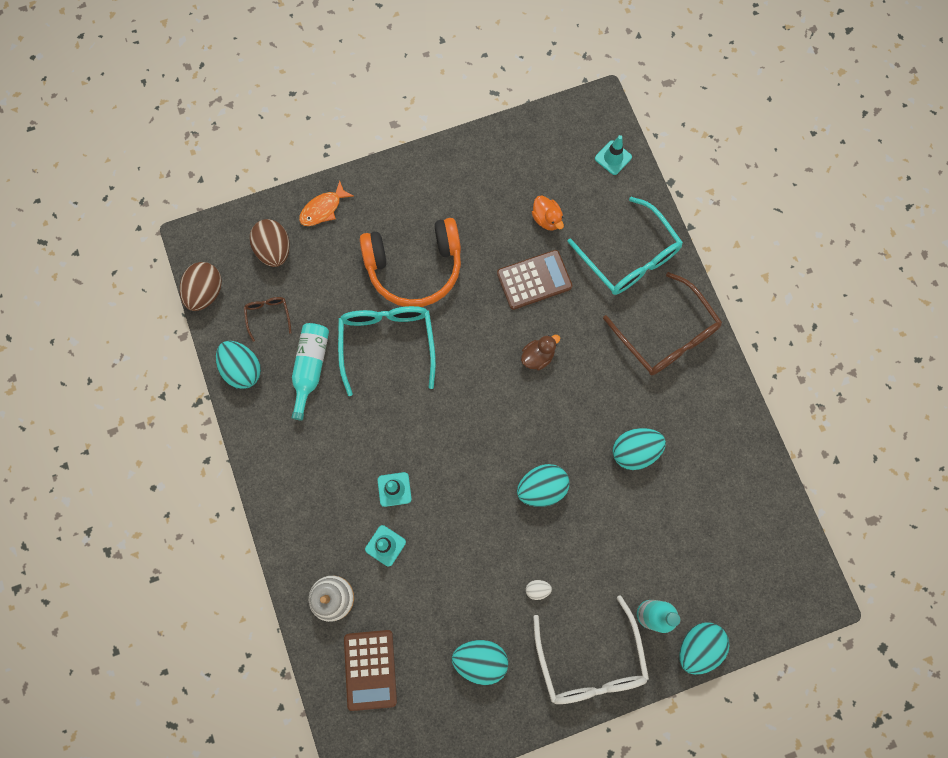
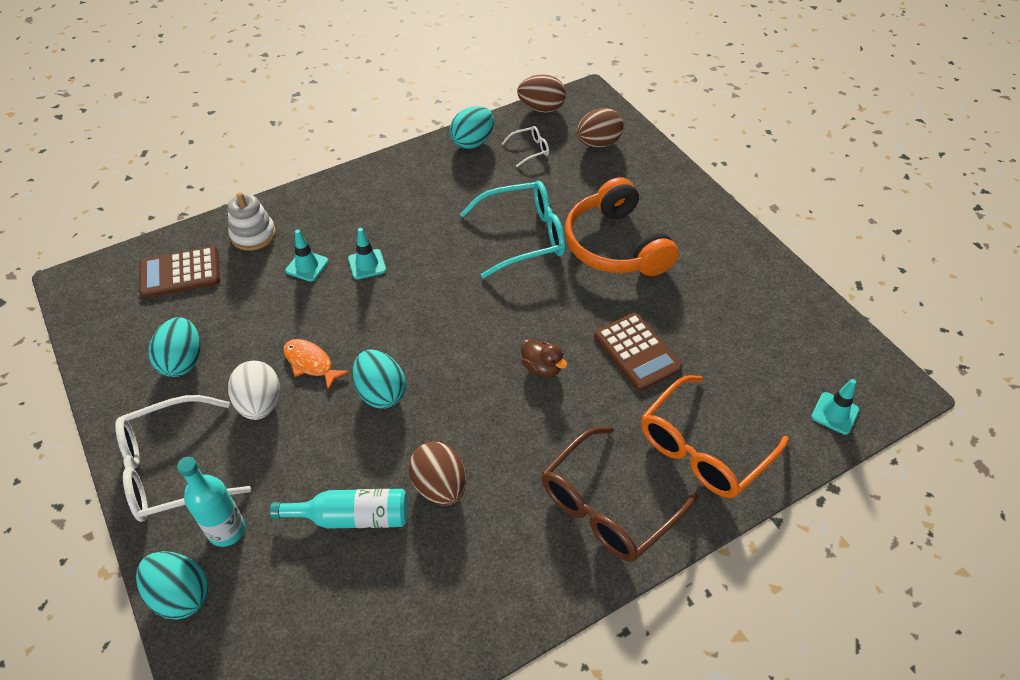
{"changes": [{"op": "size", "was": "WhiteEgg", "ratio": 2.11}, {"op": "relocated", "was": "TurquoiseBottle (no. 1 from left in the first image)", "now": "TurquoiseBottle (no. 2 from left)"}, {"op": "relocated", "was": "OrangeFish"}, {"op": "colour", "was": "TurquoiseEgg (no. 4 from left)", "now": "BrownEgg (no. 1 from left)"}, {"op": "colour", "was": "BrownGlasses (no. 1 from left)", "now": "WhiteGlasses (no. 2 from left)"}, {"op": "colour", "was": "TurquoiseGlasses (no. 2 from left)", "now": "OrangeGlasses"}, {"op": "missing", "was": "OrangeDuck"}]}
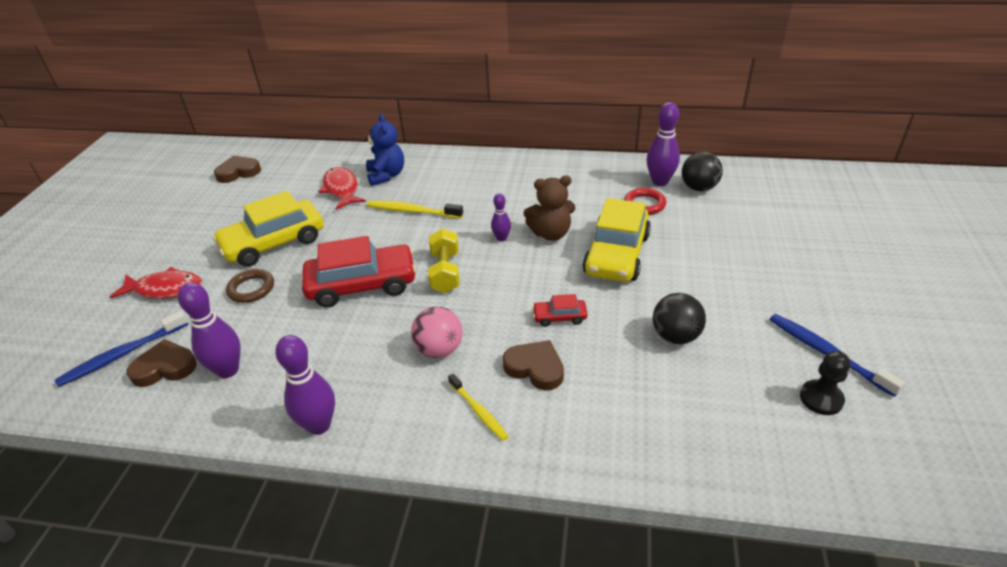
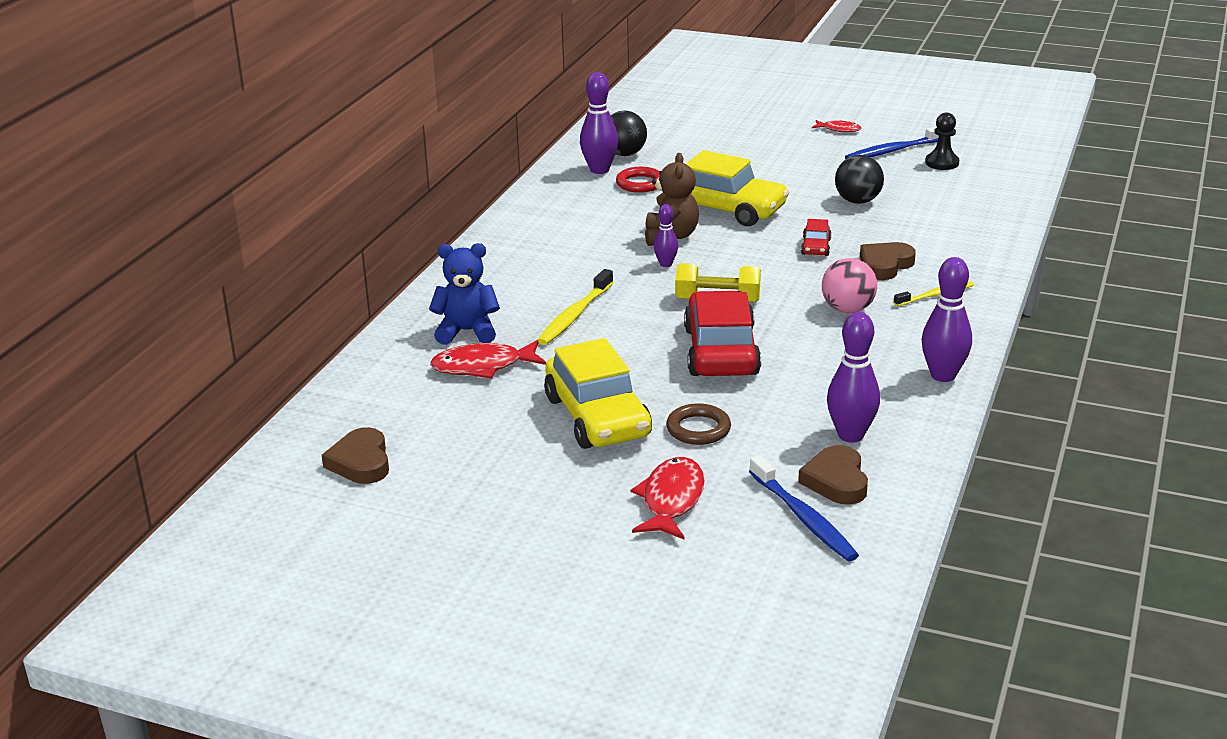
{"changes": [{"op": "appeared", "now": "RedFish (no. 3 from left)"}]}
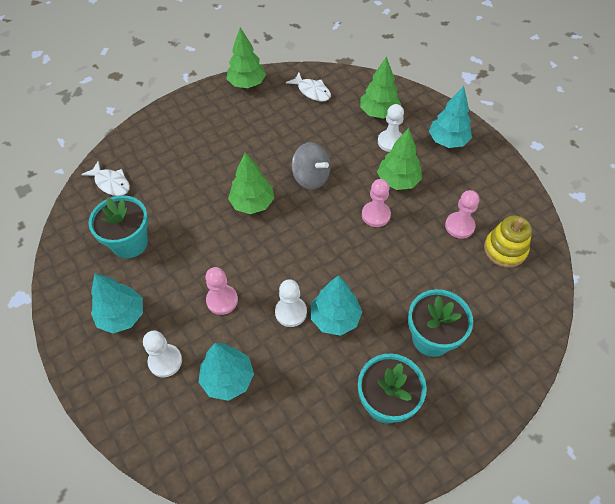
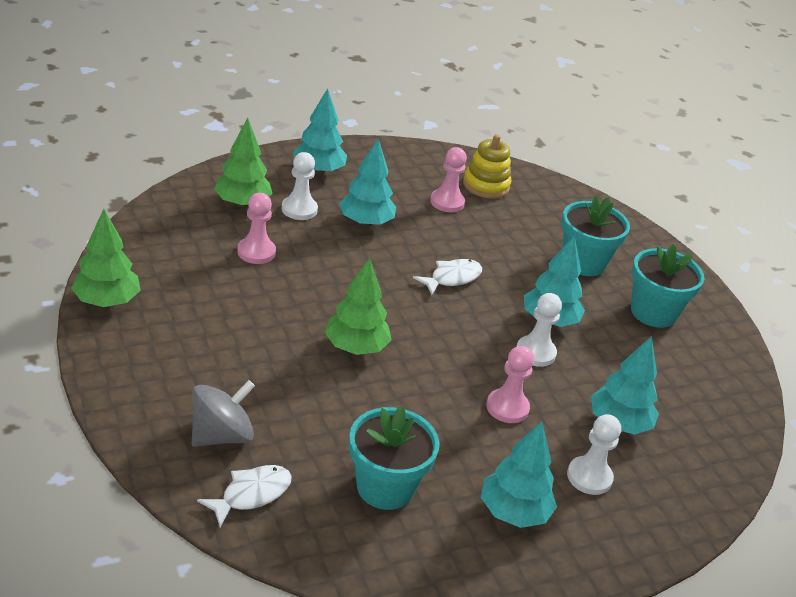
{"changes": [{"op": "relocated", "was": "GreySpinningTop"}, {"op": "relocated", "was": "PinkPawn (no. 2 from left in the first image)", "now": "PinkPawn (no. 1 from left)"}, {"op": "colour", "was": "GreenTree (no. 4 from left)", "now": "TurquoiseTree (no. 2 from left)"}, {"op": "relocated", "was": "WhiteFish (no. 2 from left)"}]}
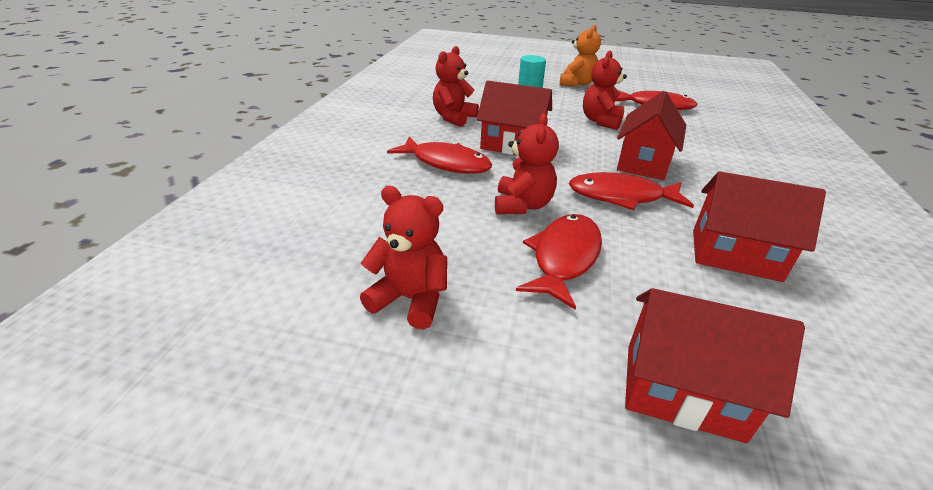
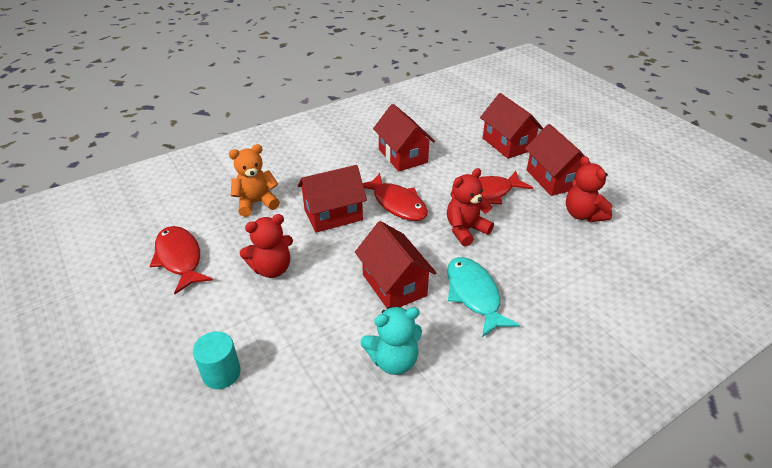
{"changes": [{"op": "relocated", "was": "OrangeTeddyBear"}, {"op": "colour", "was": "RedTeddyBear (no. 2 from left)", "now": "TurquoiseTeddyBear"}, {"op": "colour", "was": "RedFish (no. 1 from left)", "now": "TurquoiseFish"}, {"op": "appeared", "now": "RedHouse (no. 5 from left)"}]}
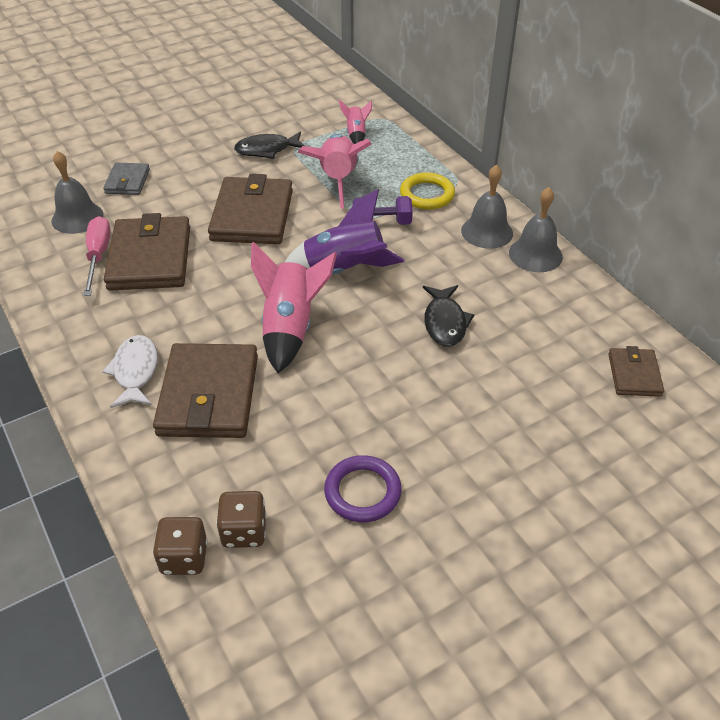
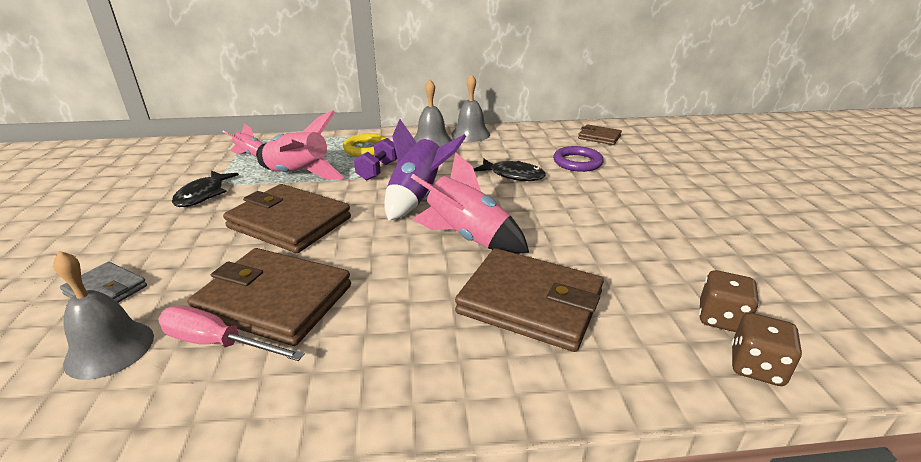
{"changes": [{"op": "relocated", "was": "PurpleRing"}, {"op": "missing", "was": "WhiteFish"}]}
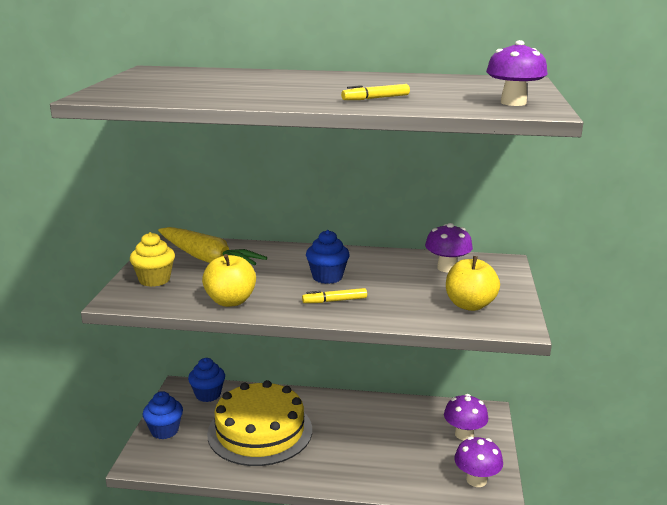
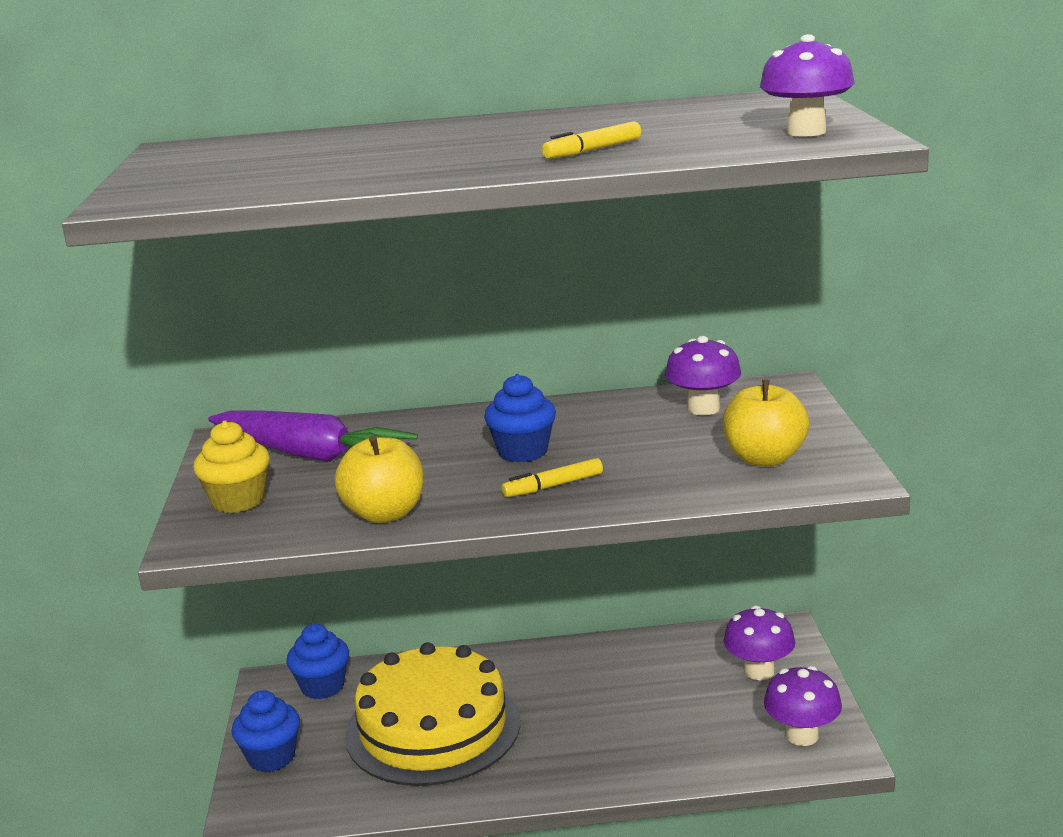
{"changes": [{"op": "colour", "was": "YellowCarrot", "now": "PurpleCarrot"}]}
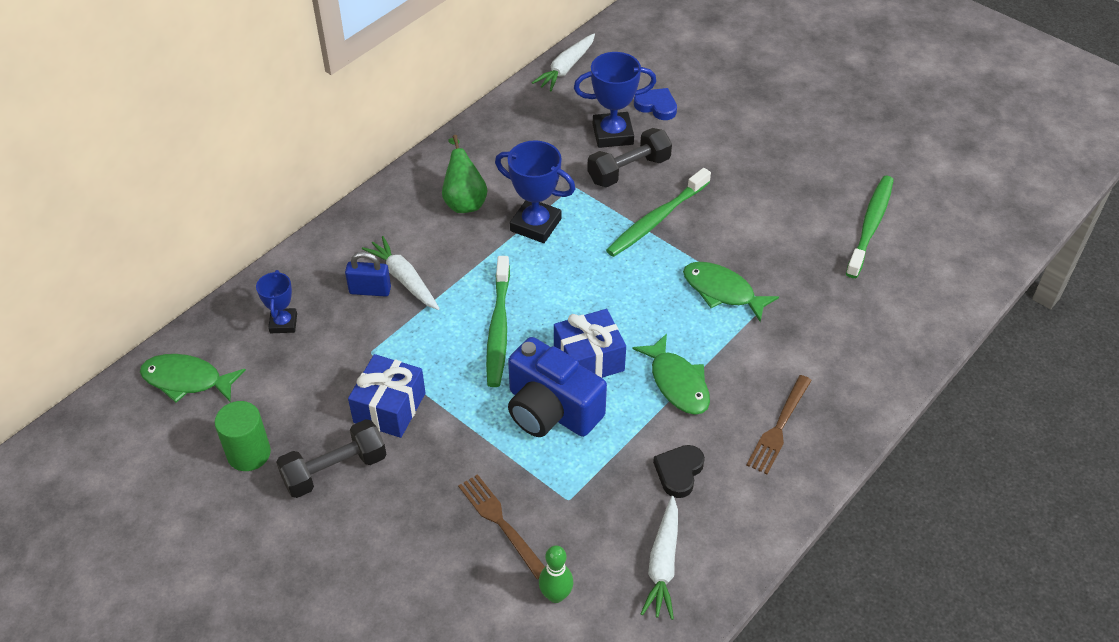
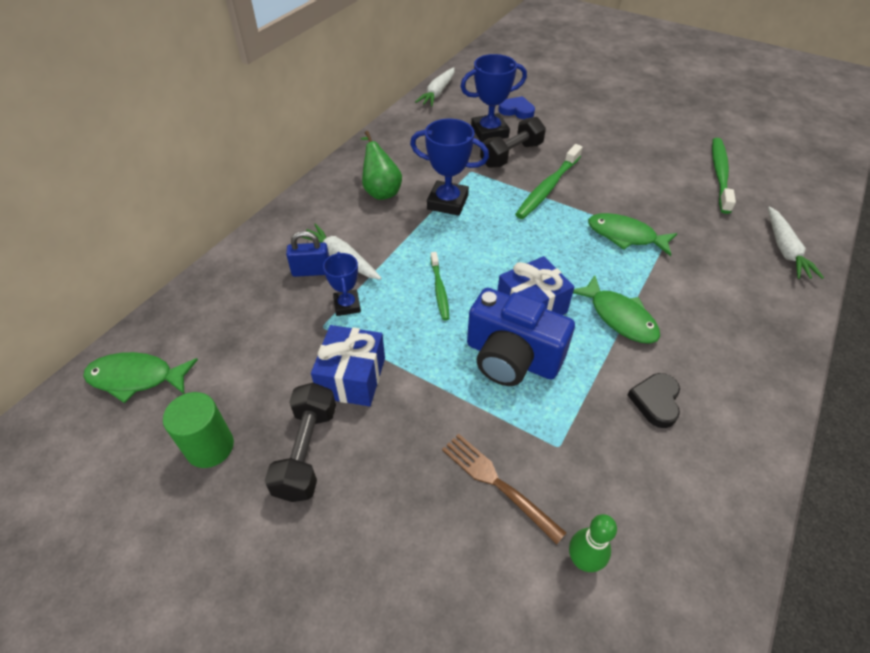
{"changes": [{"op": "spun", "was": "BlackDumbbell (no. 1 from left)", "clockwise": -45}, {"op": "relocated", "was": "BlueTrophy (no. 1 from left)"}, {"op": "size", "was": "GreenToothbrush (no. 1 from left)", "ratio": 0.59}, {"op": "relocated", "was": "WhiteCarrot (no. 3 from left)"}, {"op": "missing", "was": "BrownFork (no. 2 from left)"}]}
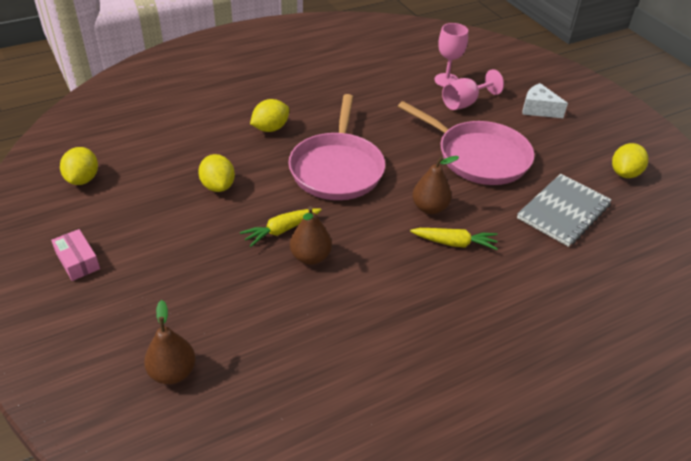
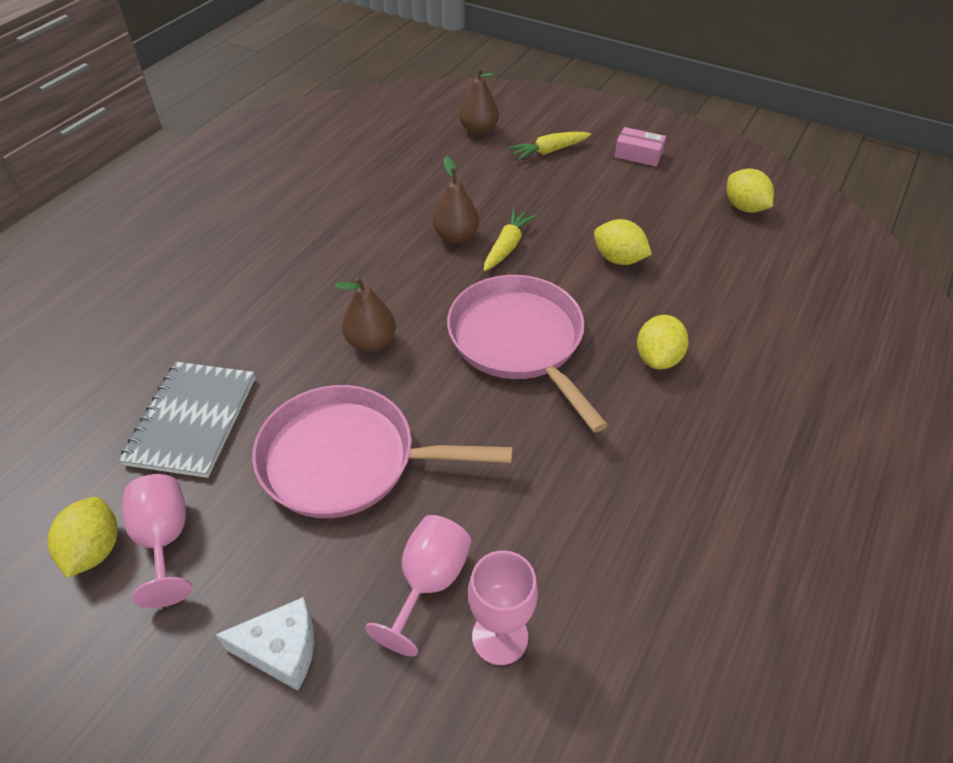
{"changes": [{"op": "appeared", "now": "PinkGoblet (no. 1 from left)"}, {"op": "relocated", "was": "YellowCarrot (no. 2 from left)"}]}
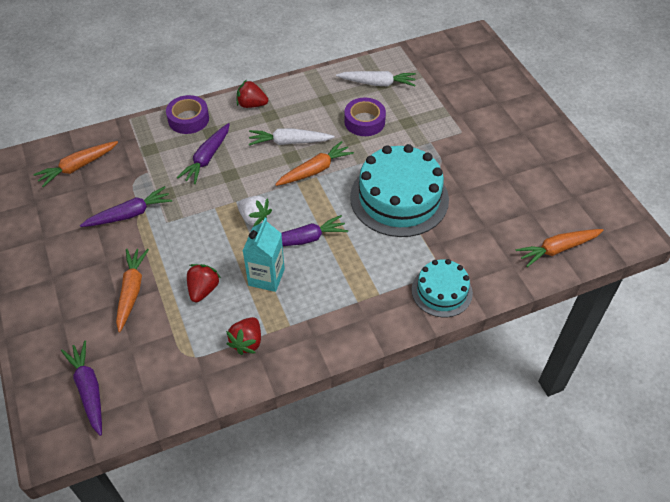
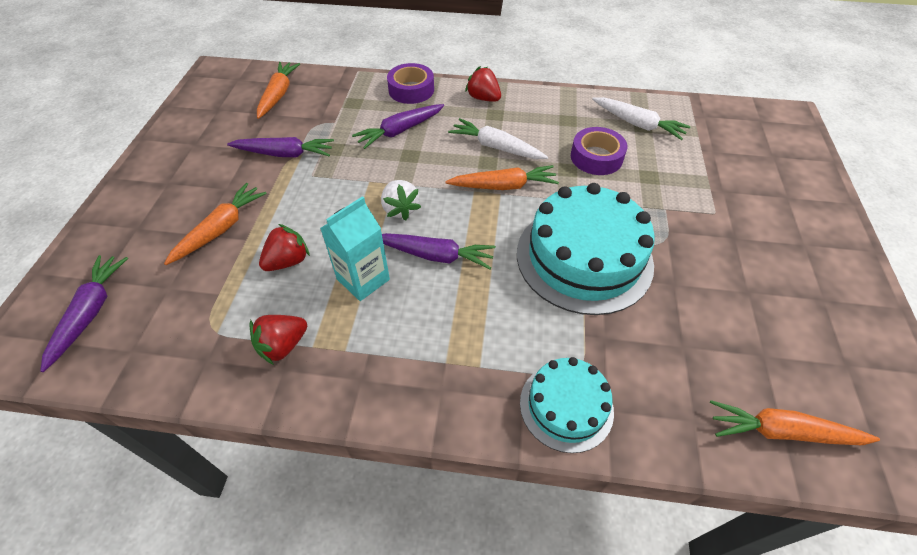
{"changes": [{"op": "spun", "was": "OrangeCarrot (no. 1 from left in the first image)", "clockwise": 105}]}
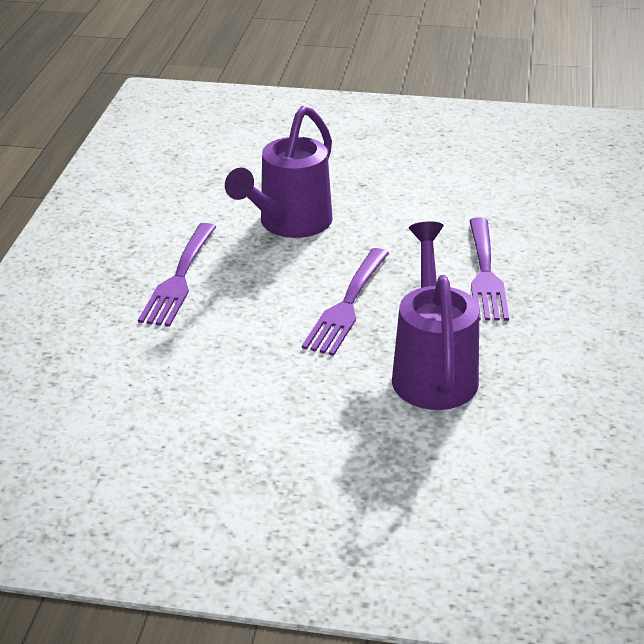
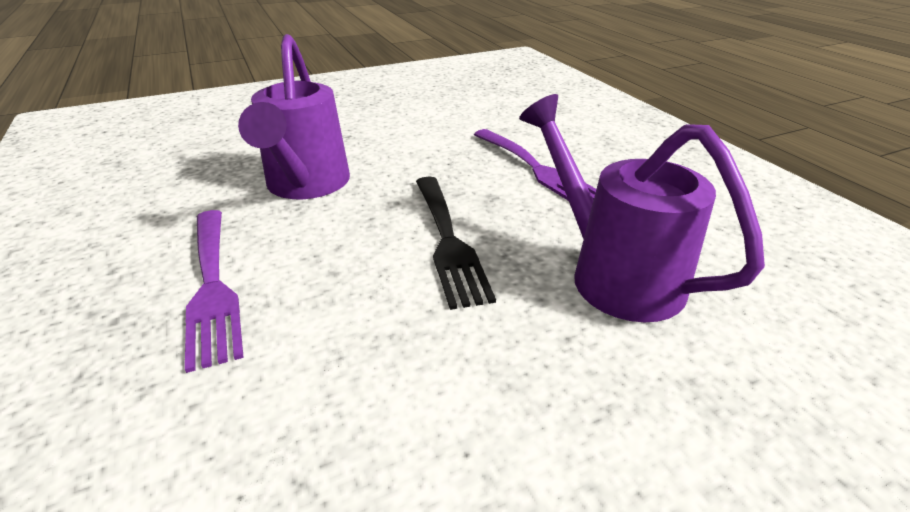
{"changes": [{"op": "colour", "was": "PurpleFork (no. 2 from left)", "now": "BlackFork"}]}
